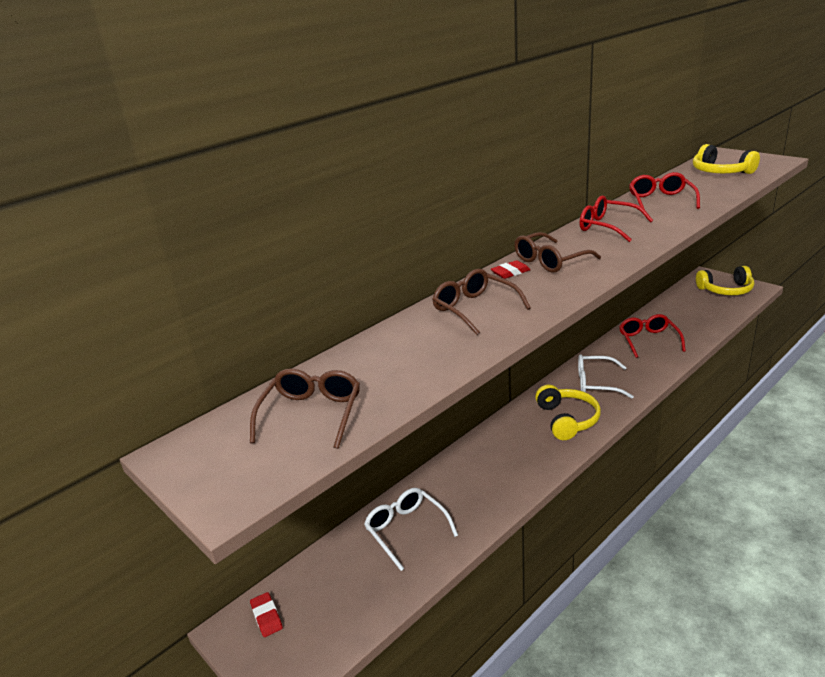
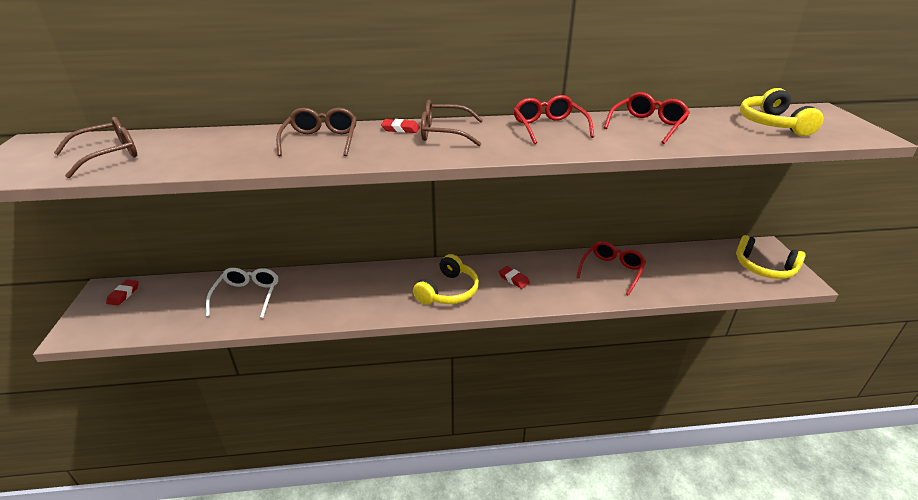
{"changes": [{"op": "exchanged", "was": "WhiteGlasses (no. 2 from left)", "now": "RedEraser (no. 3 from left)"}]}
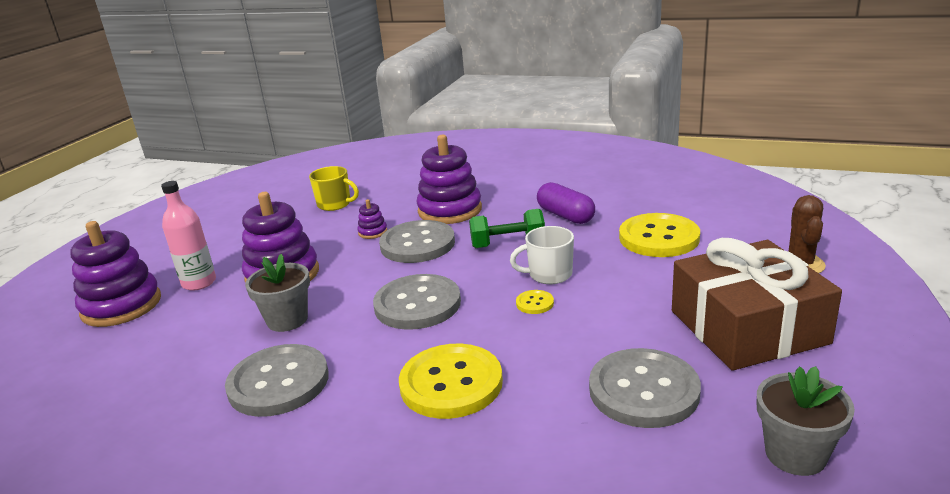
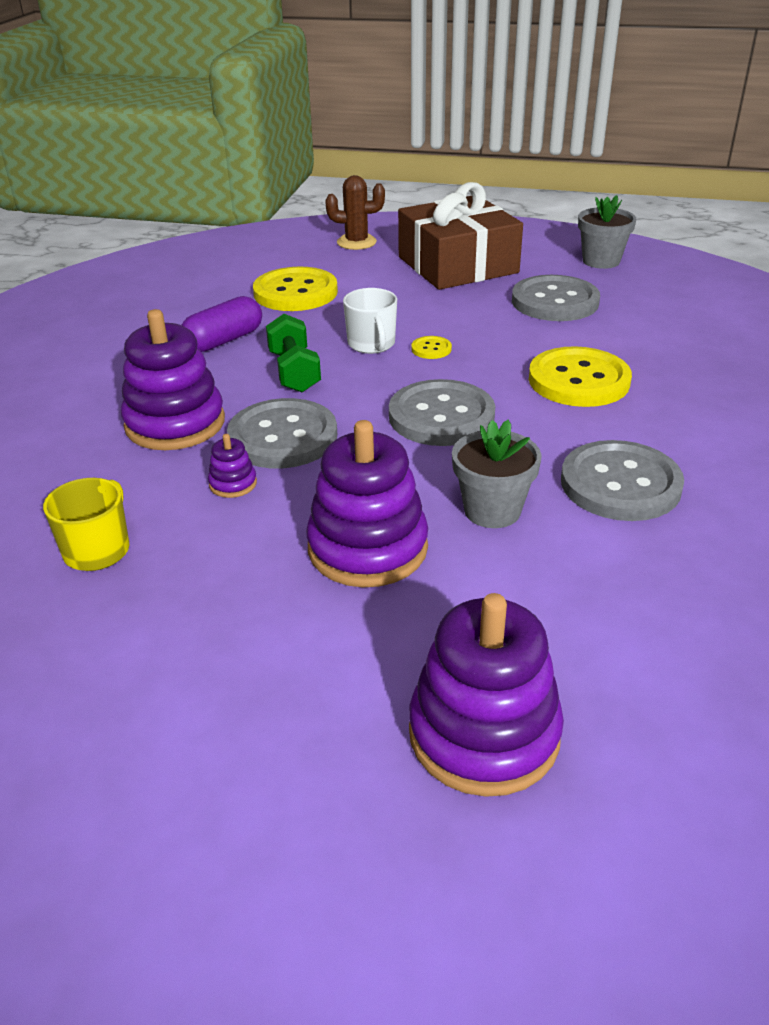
{"changes": [{"op": "missing", "was": "PinkBottle"}]}
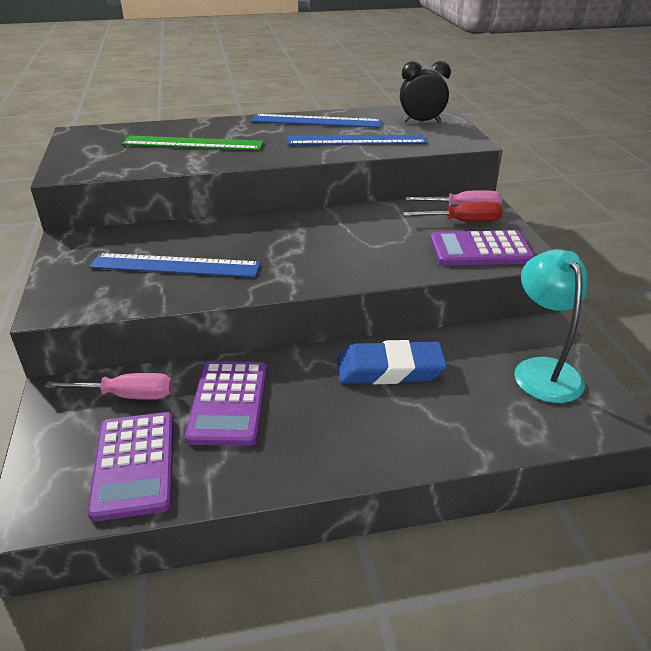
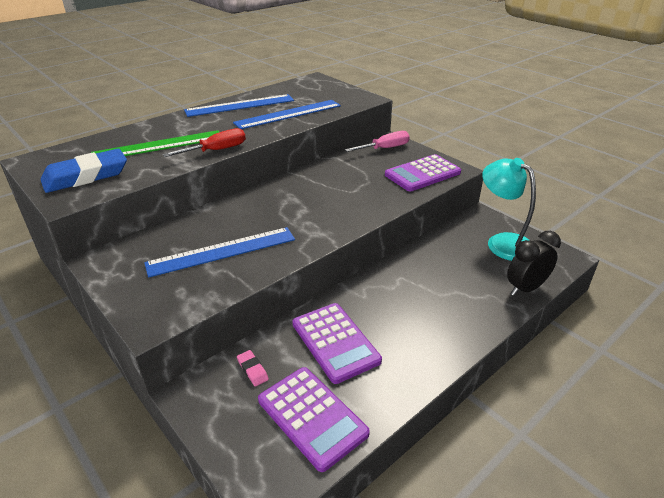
{"changes": [{"op": "relocated", "was": "BlueEraser"}, {"op": "relocated", "was": "RedScrewdriver"}, {"op": "exchanged", "was": "PinkScrewdriver (no. 1 from left)", "now": "PinkEraser"}, {"op": "relocated", "was": "BlackClock"}]}
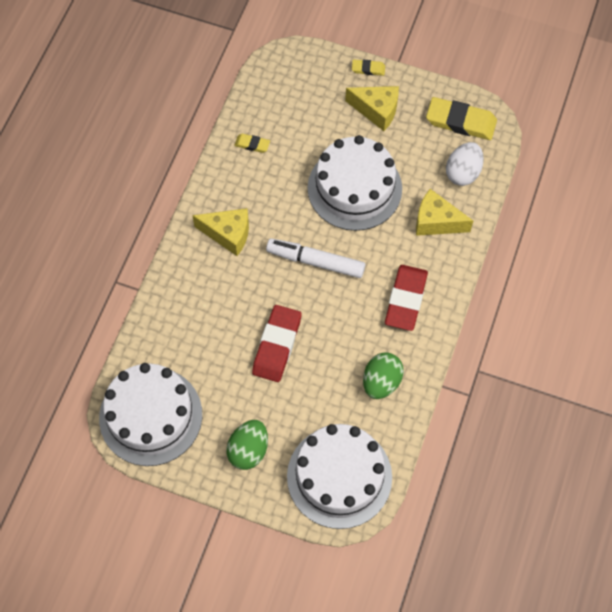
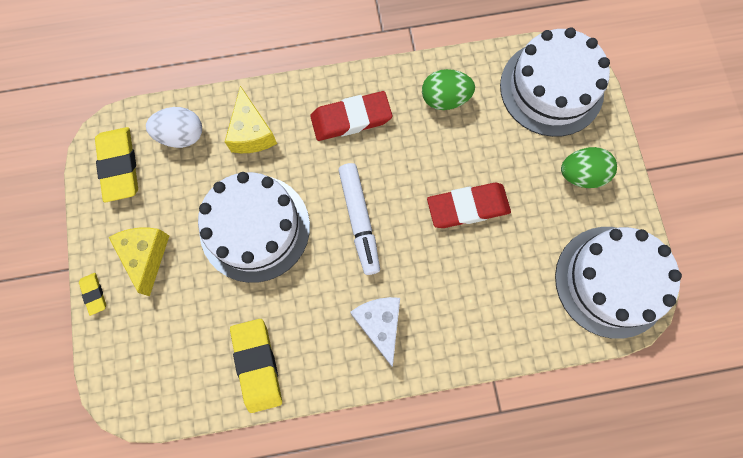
{"changes": [{"op": "size", "was": "YellowEraser (no. 1 from left in the first image)", "ratio": 2.02}, {"op": "colour", "was": "YellowCheese (no. 1 from left)", "now": "WhiteCheese"}]}
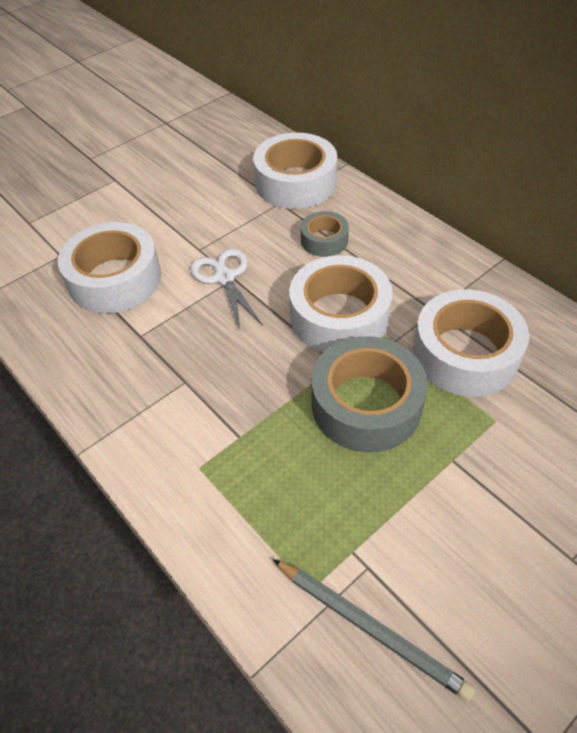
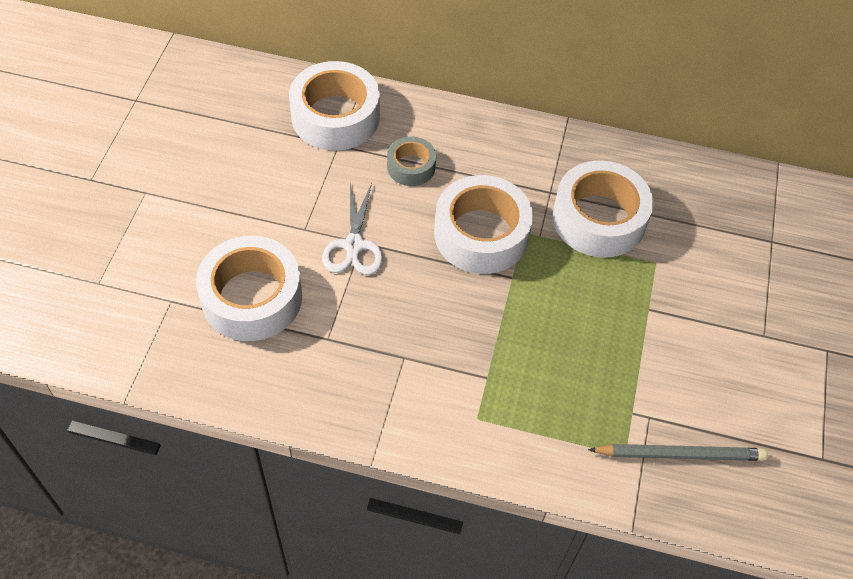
{"changes": [{"op": "spun", "was": "WhiteScissors", "clockwise": -120}, {"op": "missing", "was": "GreyTape (no. 2 from left)"}]}
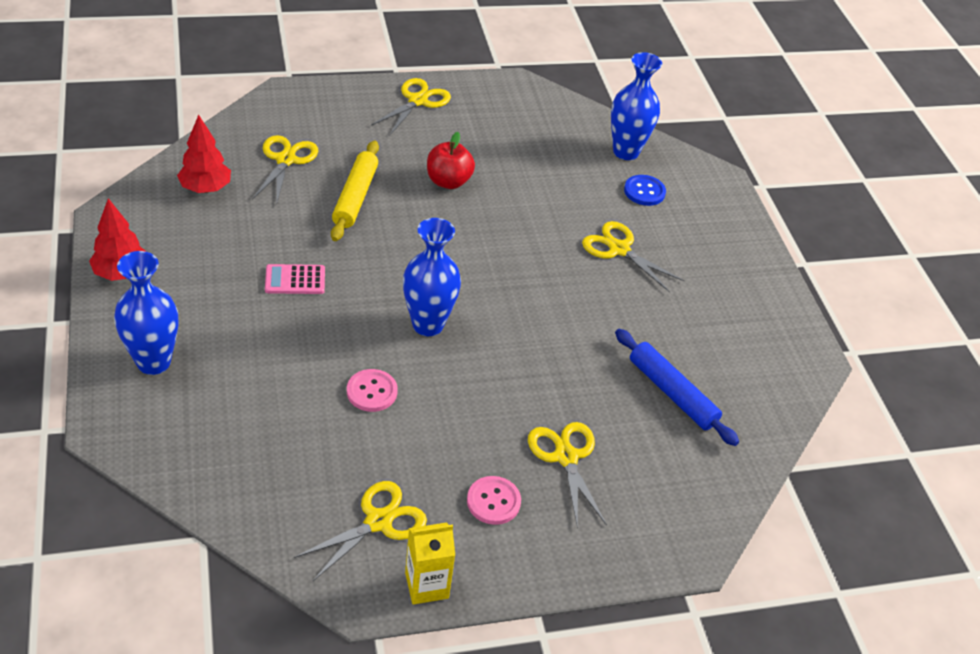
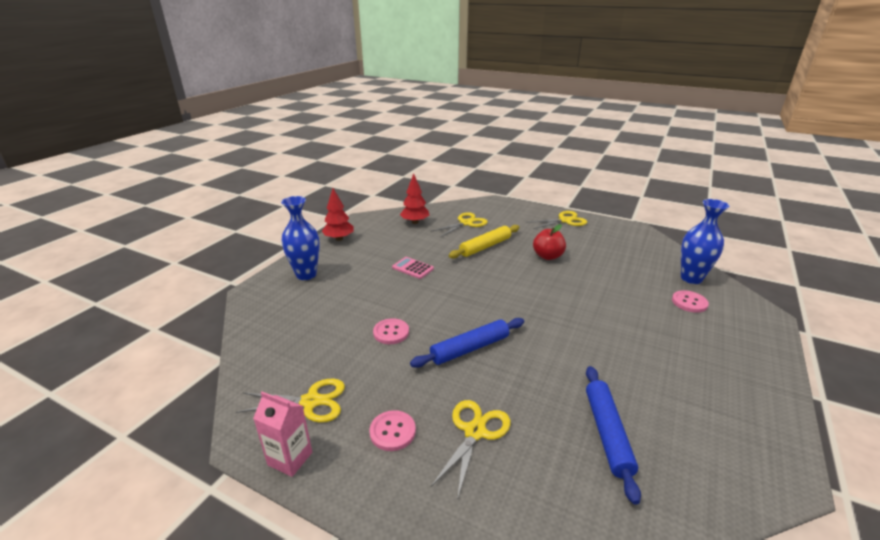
{"changes": [{"op": "colour", "was": "YellowCarton", "now": "PinkCarton"}, {"op": "appeared", "now": "BlueRollingPin (no. 1 from left)"}, {"op": "colour", "was": "BlueButton", "now": "PinkButton (no. 3 from left)"}, {"op": "missing", "was": "BlueVase (no. 2 from left)"}, {"op": "missing", "was": "YellowScissors (no. 5 from left)"}]}
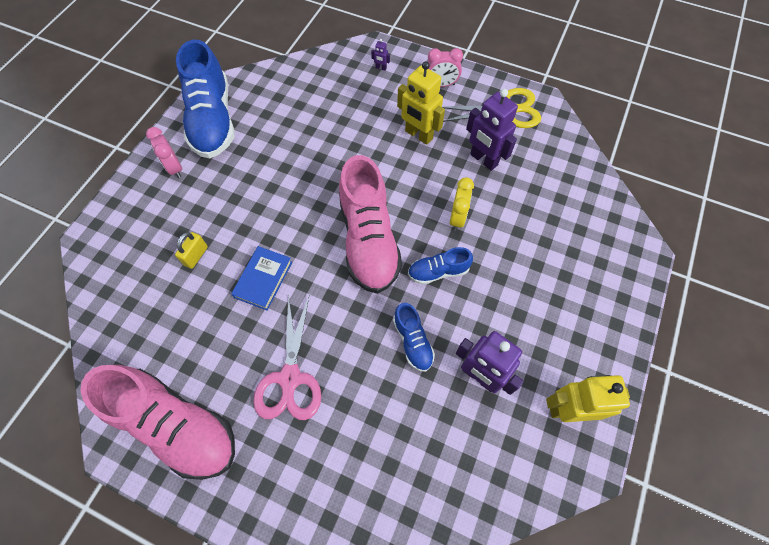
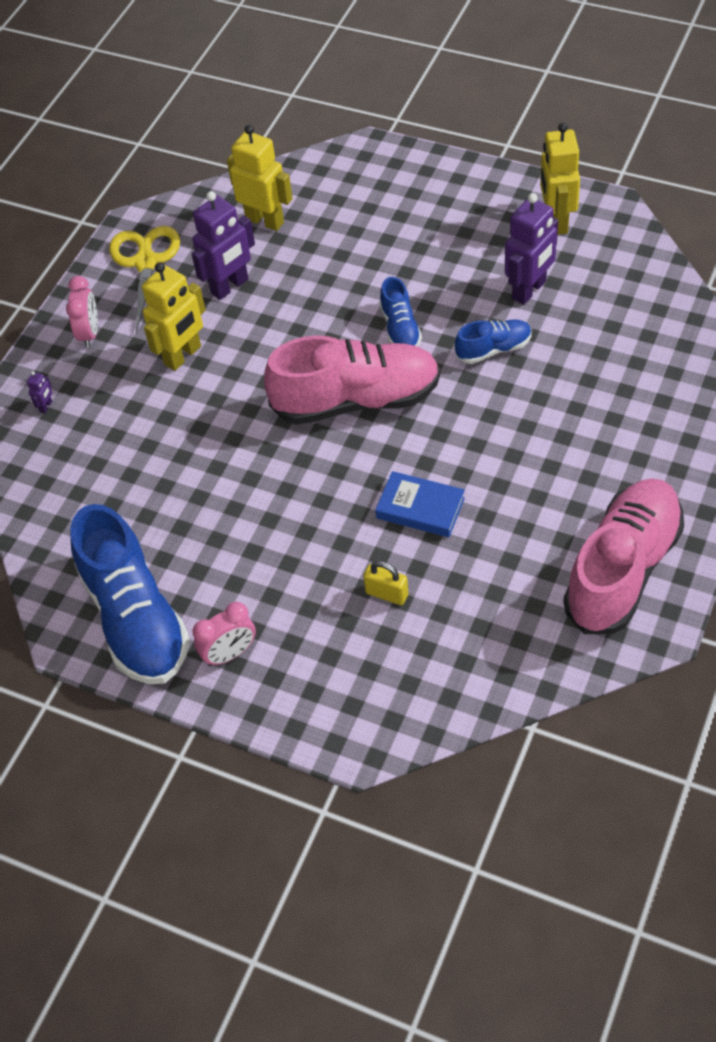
{"changes": [{"op": "spun", "was": "BlueShoe (no. 1 from left)", "clockwise": 75}, {"op": "appeared", "now": "YellowRobot (no. 2 from left)"}, {"op": "missing", "was": "PinkScissors"}, {"op": "missing", "was": "YellowClock"}]}
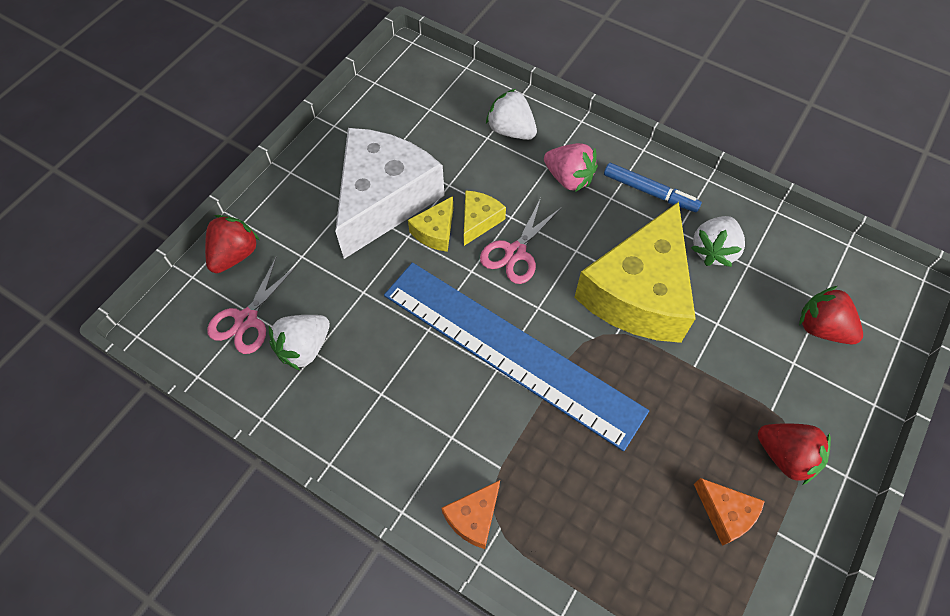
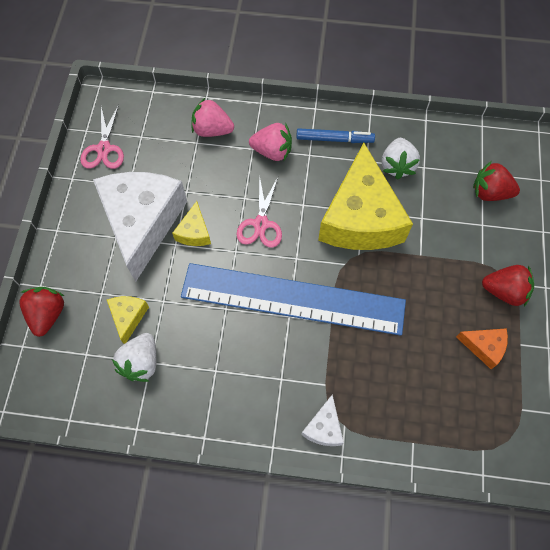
{"changes": [{"op": "relocated", "was": "PinkScissors (no. 1 from left)"}, {"op": "relocated", "was": "YellowCheese (no. 2 from left in the first image)", "now": "YellowCheese (no. 1 from left)"}, {"op": "colour", "was": "WhiteStrawberry (no. 2 from left)", "now": "PinkStrawberry (no. 1 from left)"}, {"op": "colour", "was": "OrangeCheese (no. 1 from left)", "now": "WhiteCheese (no. 2 from left)"}]}
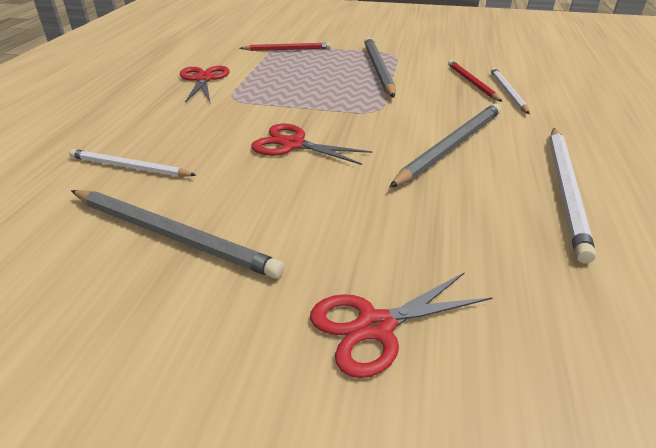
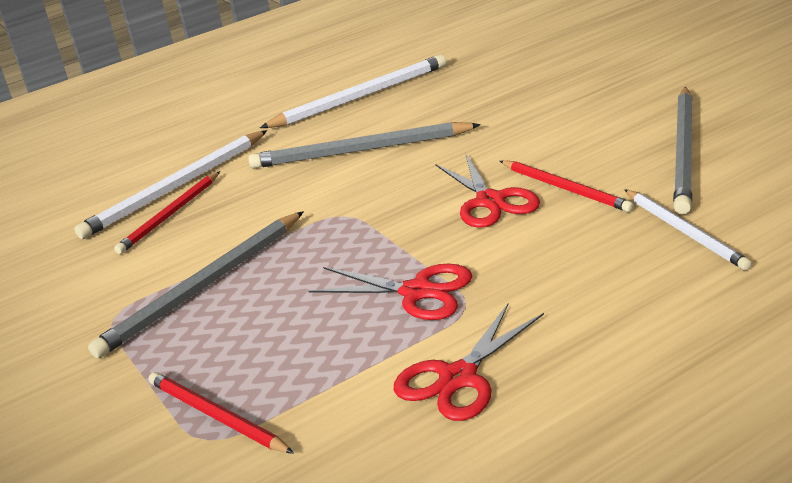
{"changes": [{"op": "size", "was": "WhitePencil (no. 2 from left in the first image)", "ratio": 1.56}, {"op": "relocated", "was": "RedScissors (no. 3 from left in the first image)", "now": "RedScissors (no. 1 from left)"}, {"op": "appeared", "now": "RedPencil (no. 3 from left)"}, {"op": "spun", "was": "GreyPencil (no. 1 from left in the first image)", "clockwise": -150}]}
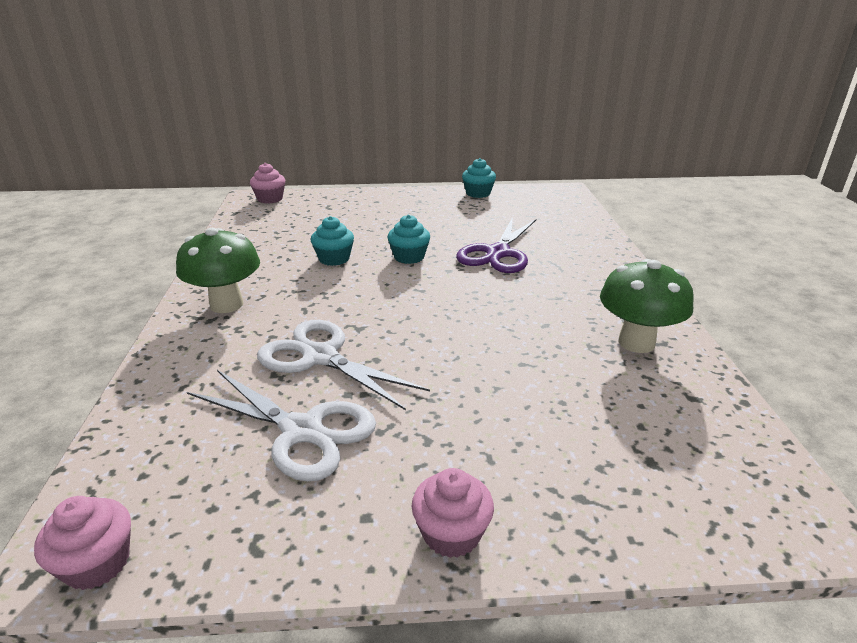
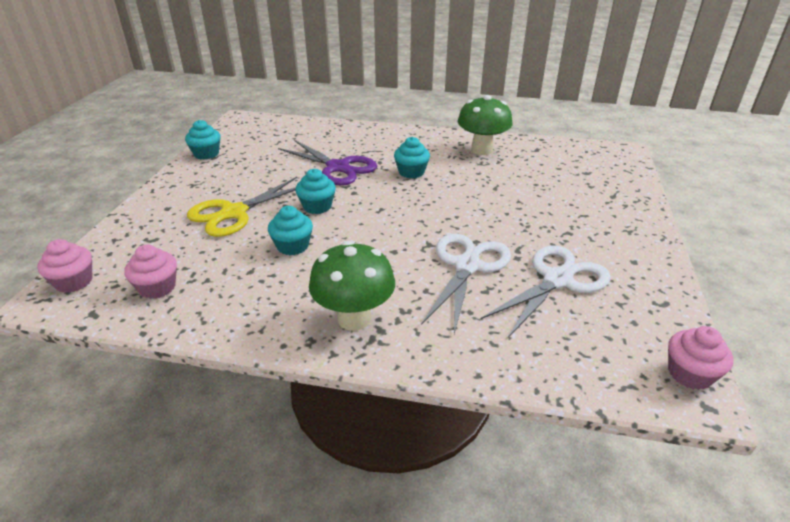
{"changes": [{"op": "relocated", "was": "PinkCupcake (no. 3 from left in the first image)", "now": "PinkCupcake (no. 2 from left)"}, {"op": "appeared", "now": "YellowScissors"}, {"op": "appeared", "now": "TurquoiseCupcake (no. 4 from left)"}, {"op": "spun", "was": "WhiteScissors (no. 2 from left in the first image)", "clockwise": 150}]}
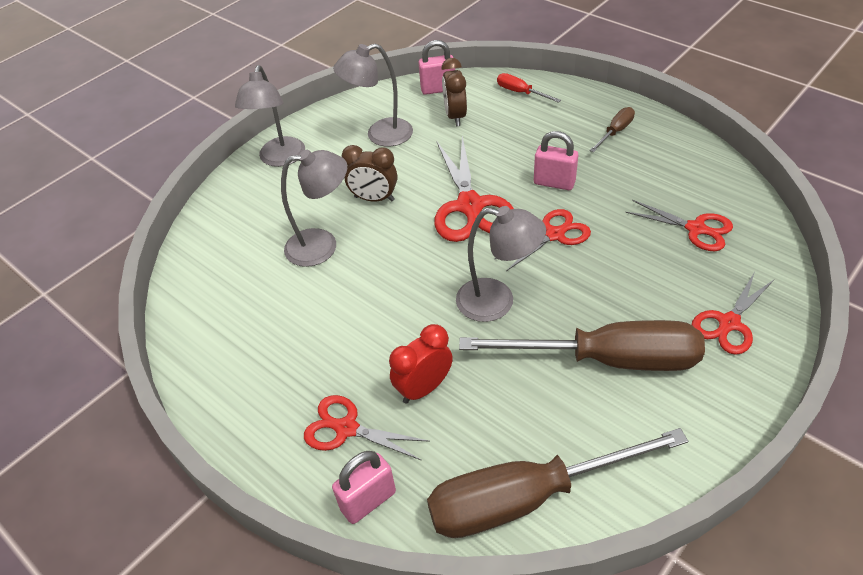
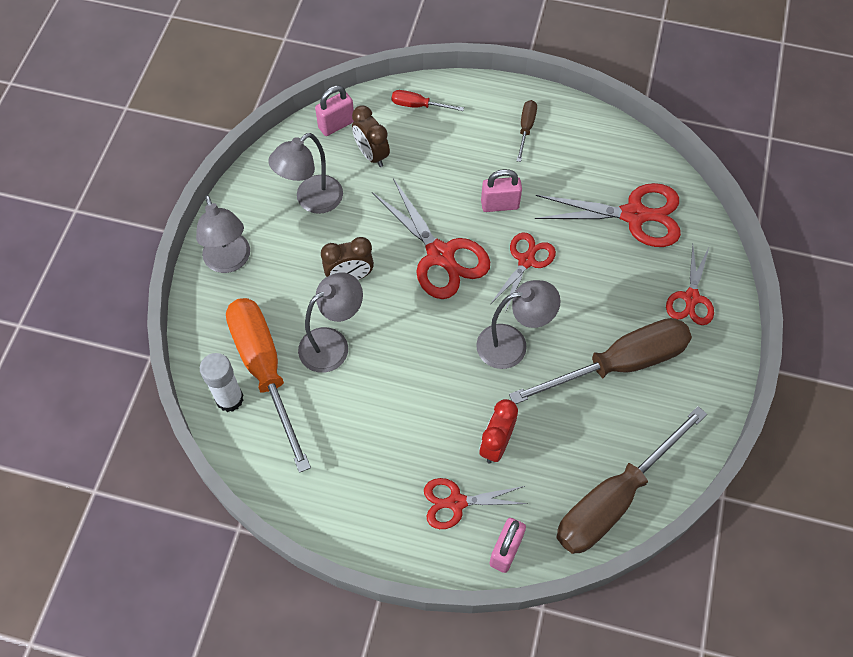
{"changes": [{"op": "appeared", "now": "WhiteGlueStick"}, {"op": "appeared", "now": "OrangeScrewdriver"}, {"op": "size", "was": "RedScissors (no. 4 from left)", "ratio": 1.62}]}
